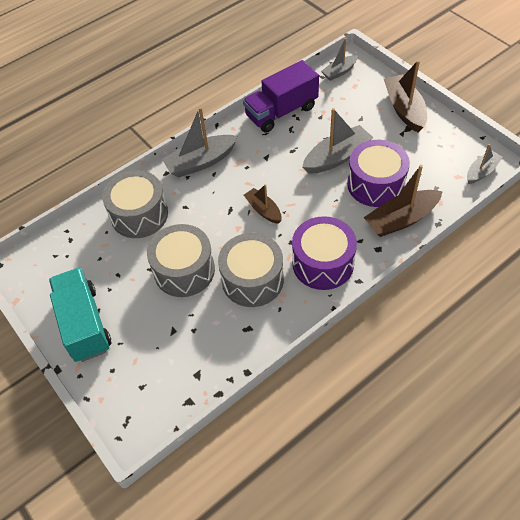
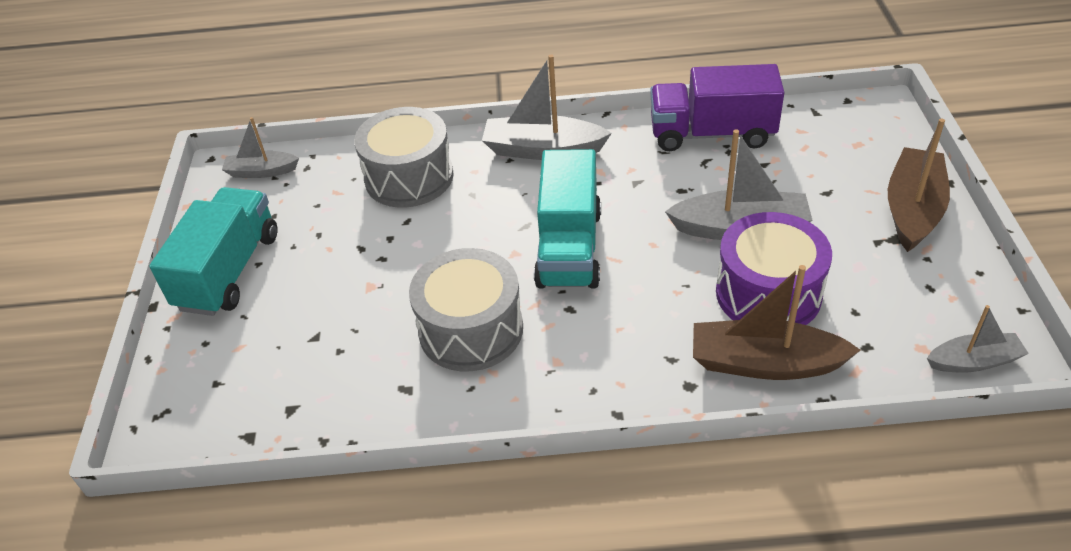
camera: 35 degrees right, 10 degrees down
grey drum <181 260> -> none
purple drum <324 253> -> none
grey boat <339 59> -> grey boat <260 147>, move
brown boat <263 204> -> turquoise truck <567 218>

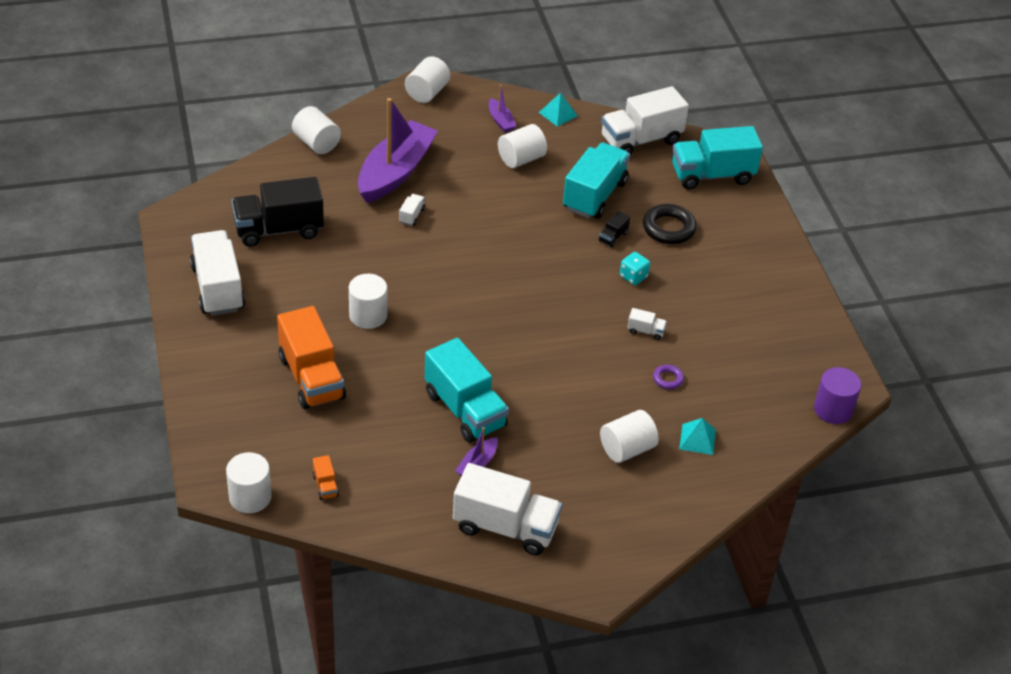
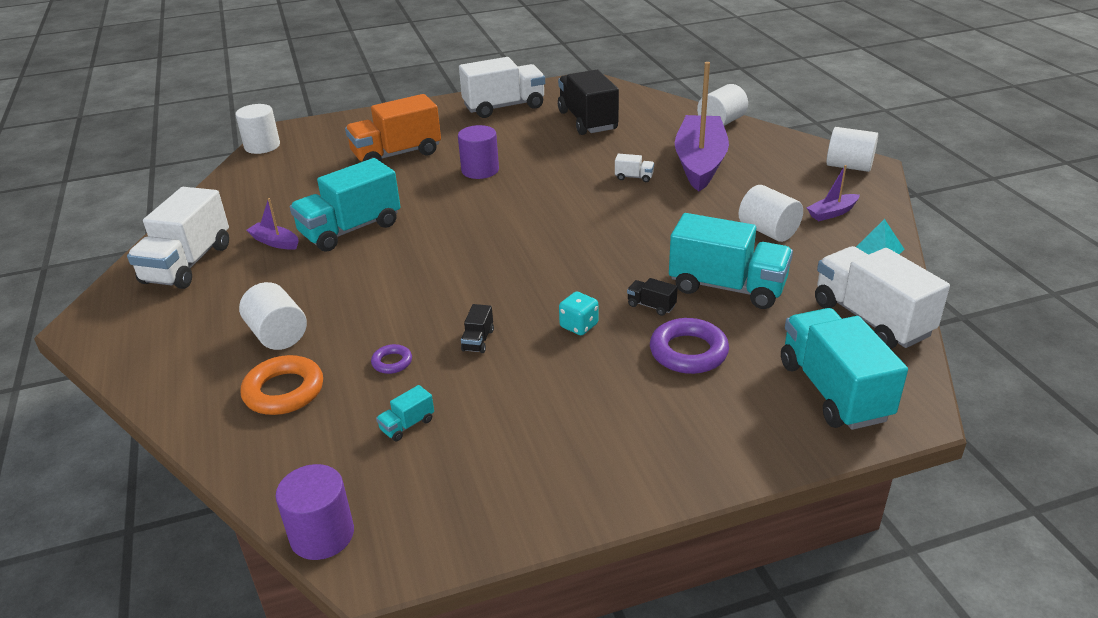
camera: 90 degrees right, 10 degrees down
orange truck <326 477> -> none
none -> turquoise truck <405 413>
turquoise pyramid <697 436> -> orange ring <282 385>
white cylinder <368 301> -> purple cylinder <478 152>
white truck <647 324> -> black truck <477 328>
black ring <670 224> -> purple ring <689 346>
purple boat <398 150> -> purple boat <702 127>, 105 degrees counterclockwise

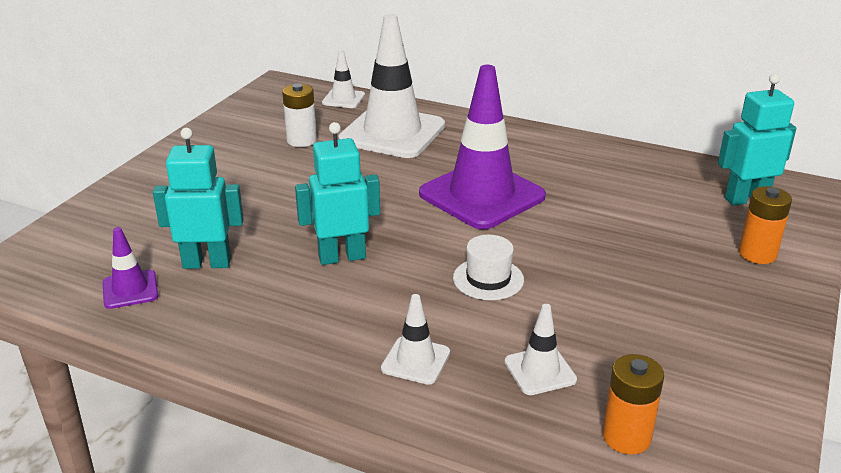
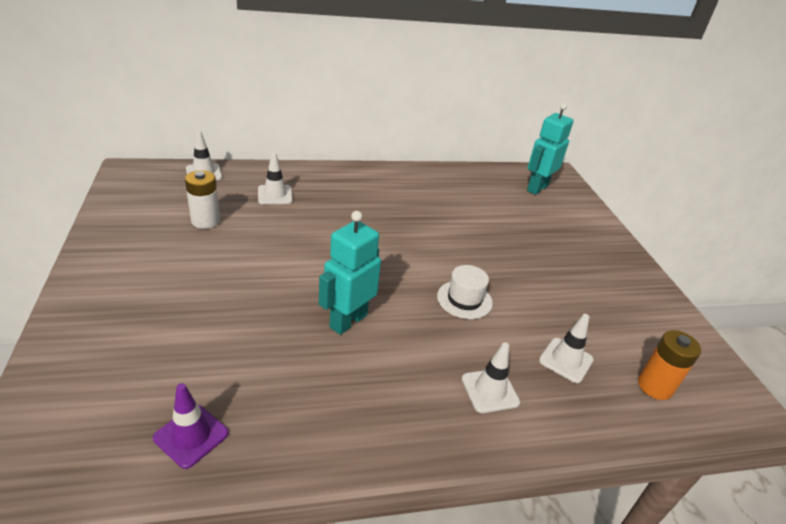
camera: 40 degrees left, 5 degrees up
turquoise robot <198 198> -> none
purple traffic cone <482 147> -> none
orange battery <765 225> -> none
white traffic cone <391 86> -> white traffic cone <275 178>, x0.45

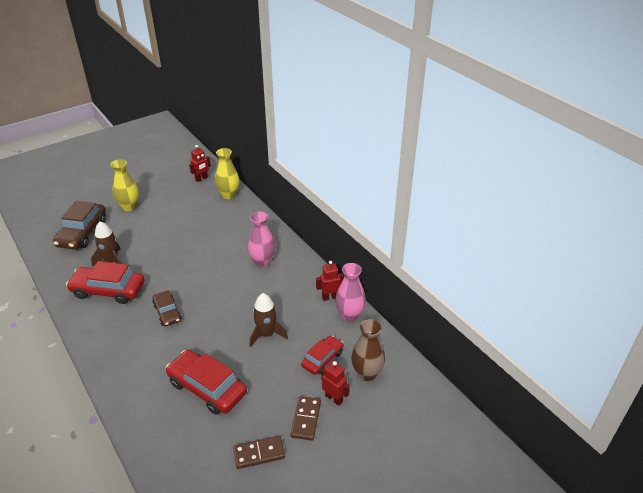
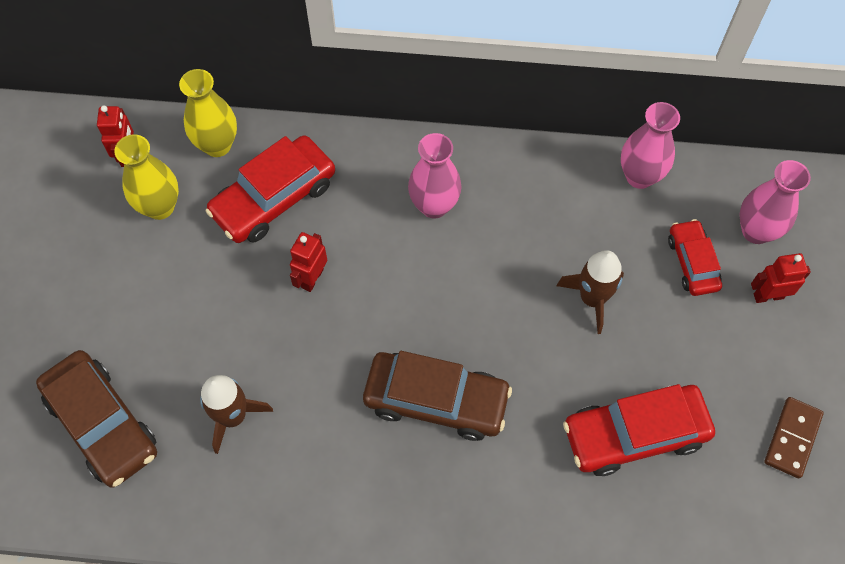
camera: 50 degrees left, 25 degrees up
brown domino <306 418> -> none
red car <105 282> -> red car <270 189>, move
yellow vase <124 185> -> yellow vase <146 177>, move
red robot <330 281> -> red robot <308 262>, move
brown vase <368 350> -> pink vase <775 202>
brown car <167 308> -> brown car <437 396>, x1.68

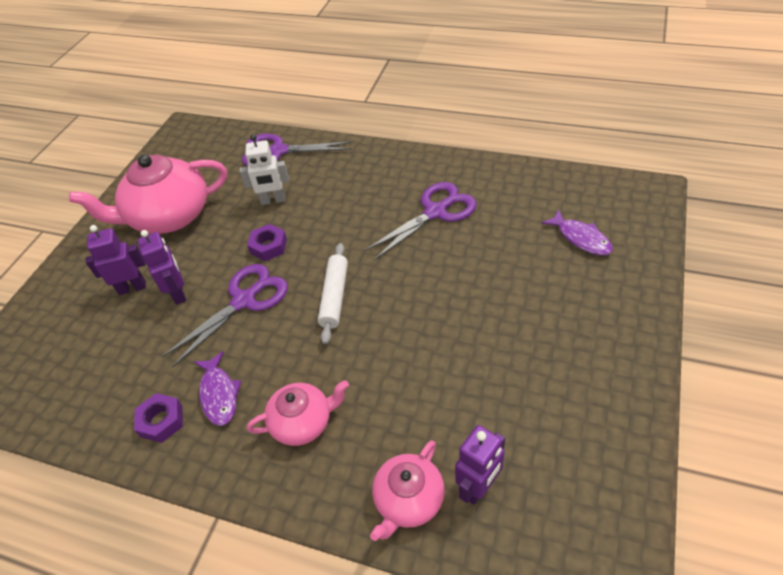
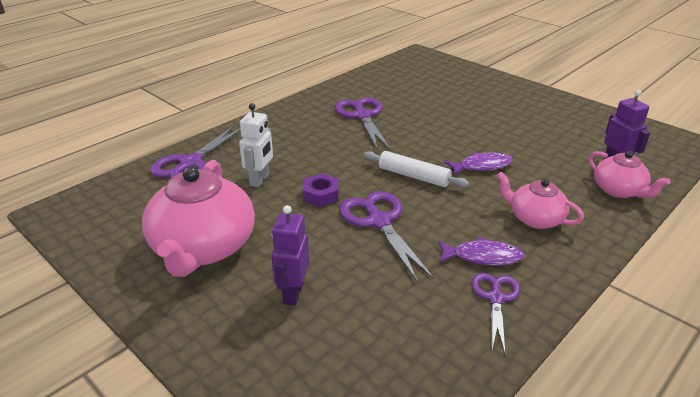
camera: 70 degrees left, 15 degrees down
purple robot <162 267> -> none
purple fish <577 232> -> purple fish <478 163>, move
purple nut <158 418> -> purple scissors <495 313>
pink teapot <298 413> -> pink teapot <540 200>, 60 degrees counterclockwise

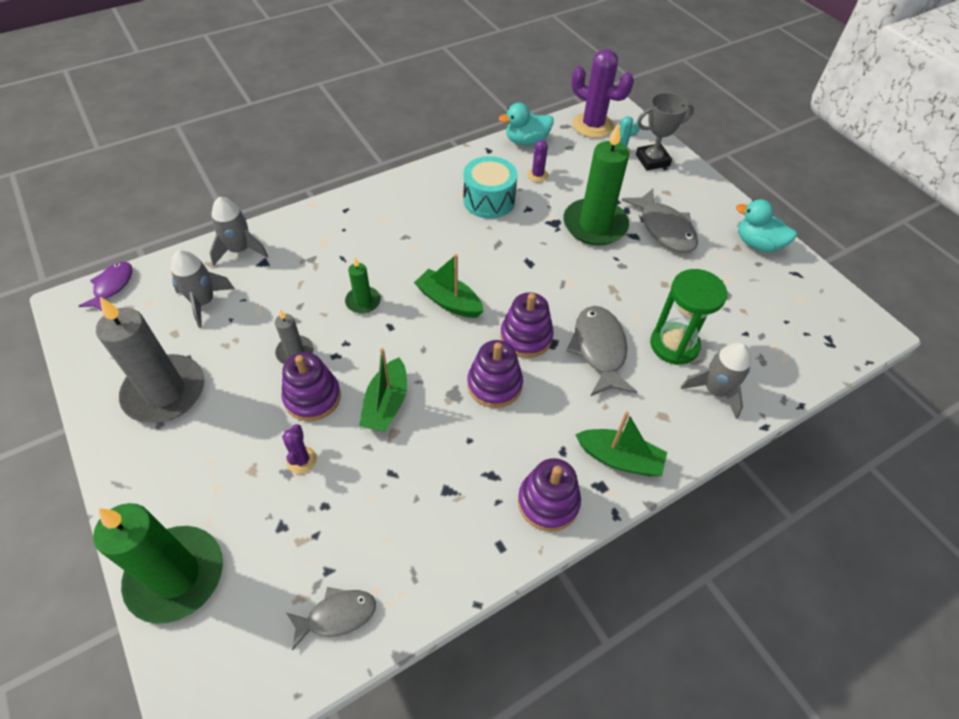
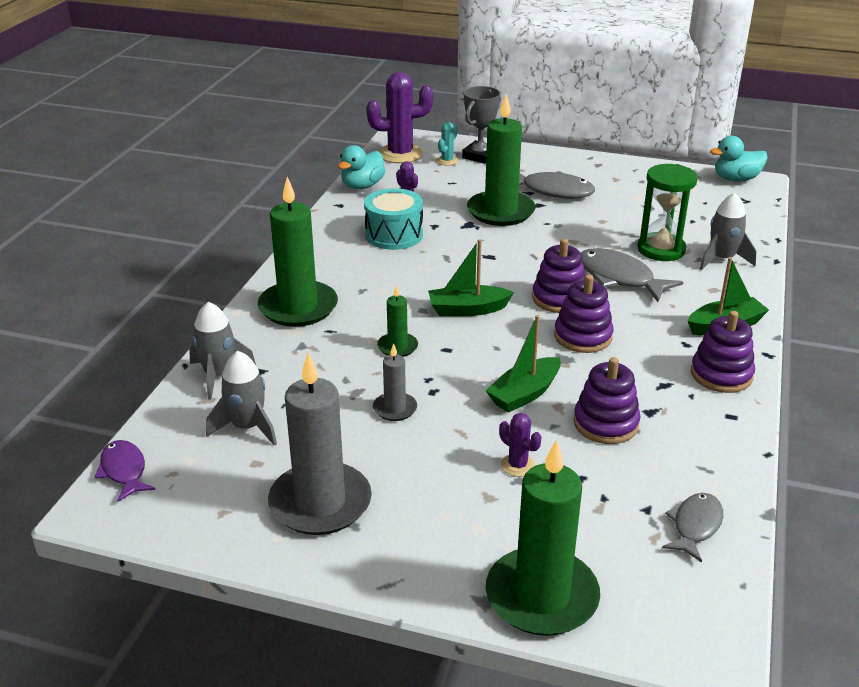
camera: 40 degrees left, 20 degrees down
none -> green candle <298 252>
purple stacking toy <311 386> -> purple stacking toy <607 400>, move
turquoise duck <766 225> -> turquoise duck <739 159>, move
green boat <383 390> -> green boat <523 364>, 75 degrees clockwise

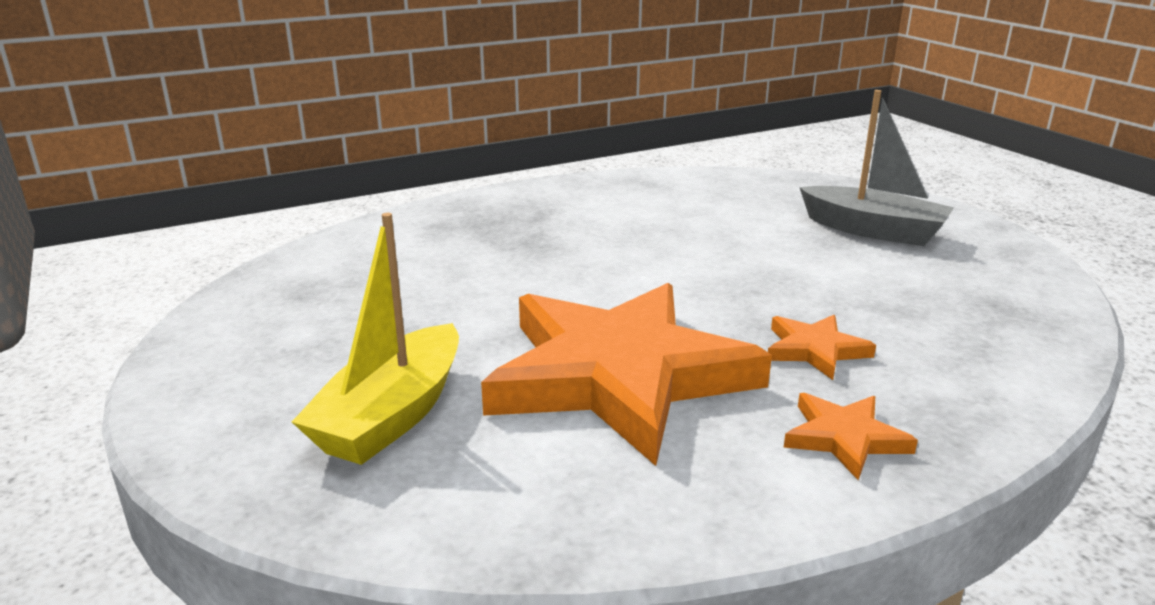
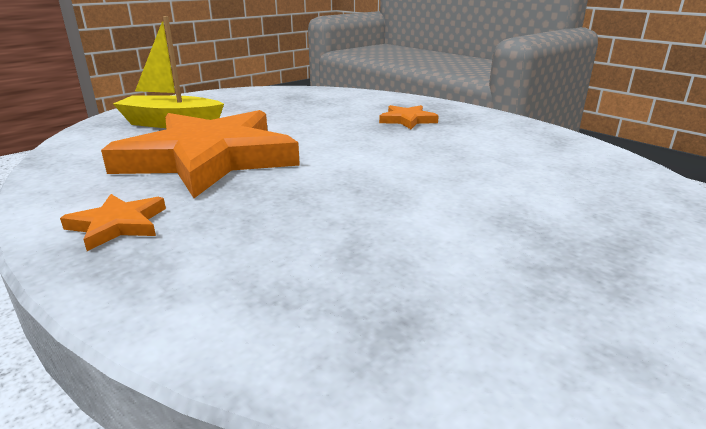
camera: 75 degrees right, 0 degrees up
grey boat <876 168> -> none
orange star <822 347> -> orange star <409 117>, move

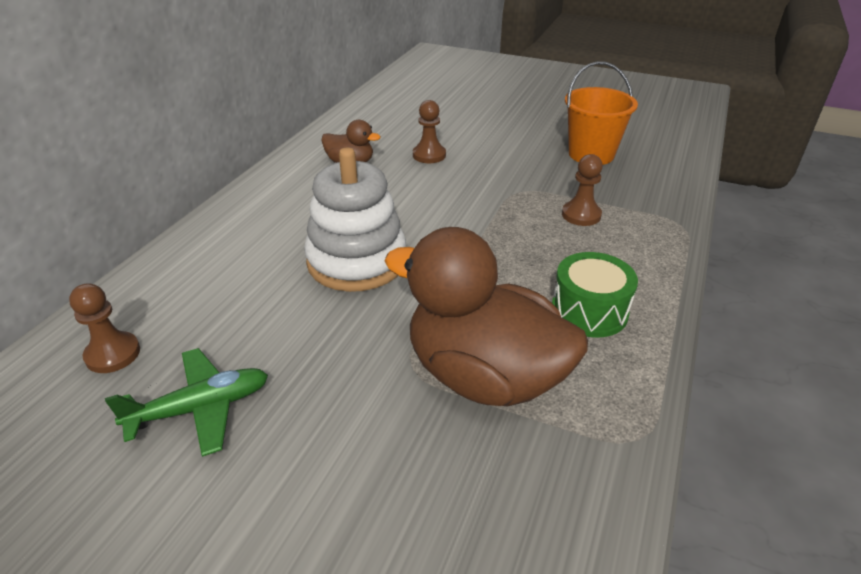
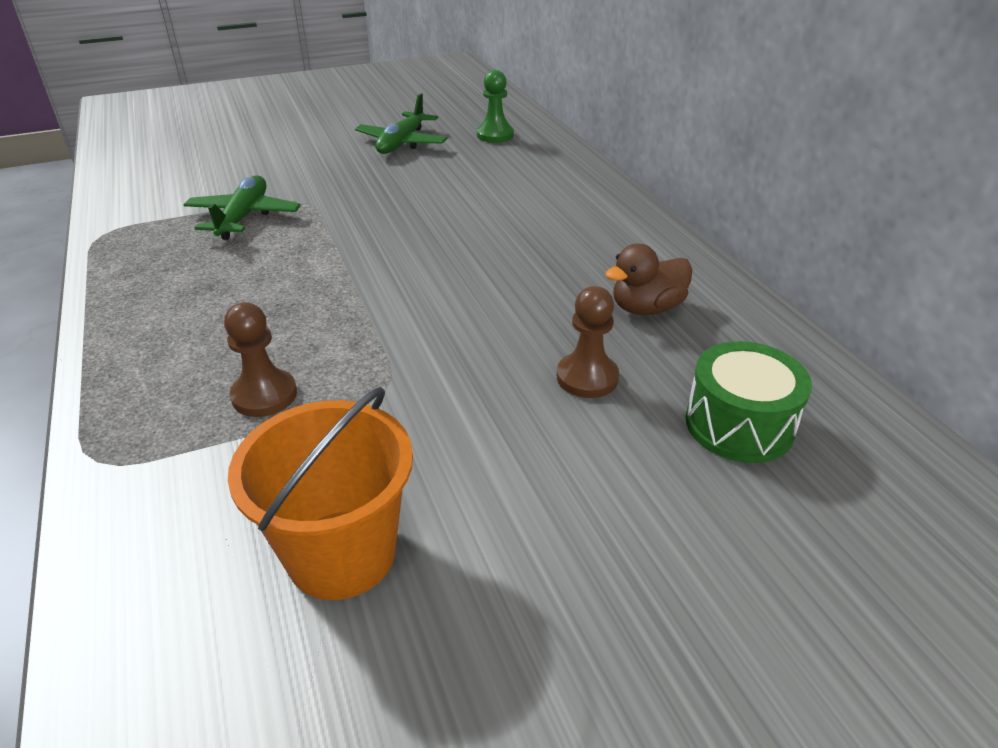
camera: 135 degrees right, 0 degrees up
white stacking toy <355 220> -> none
green drum <595 295> -> green drum <748 402>, move
brown duck <486 317> -> green plane <242 207>
brown pawn <104 328> -> green pawn <495 106>

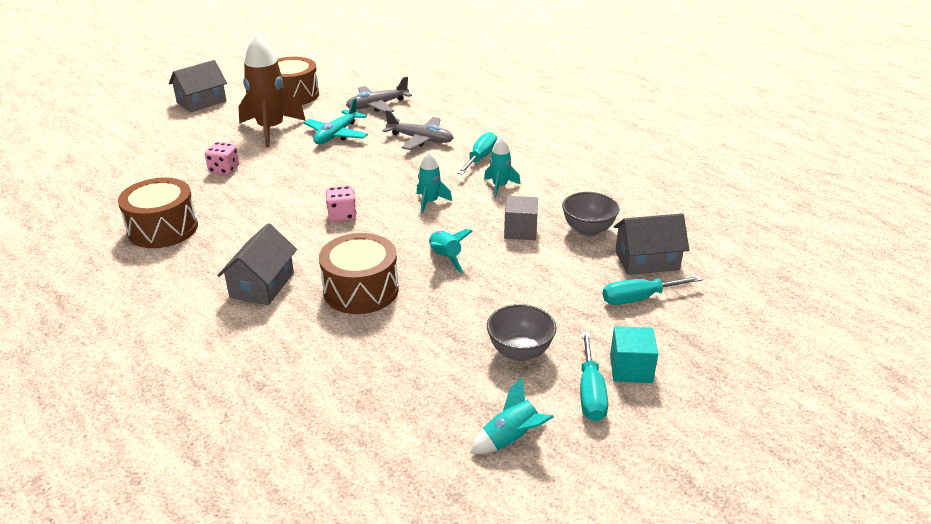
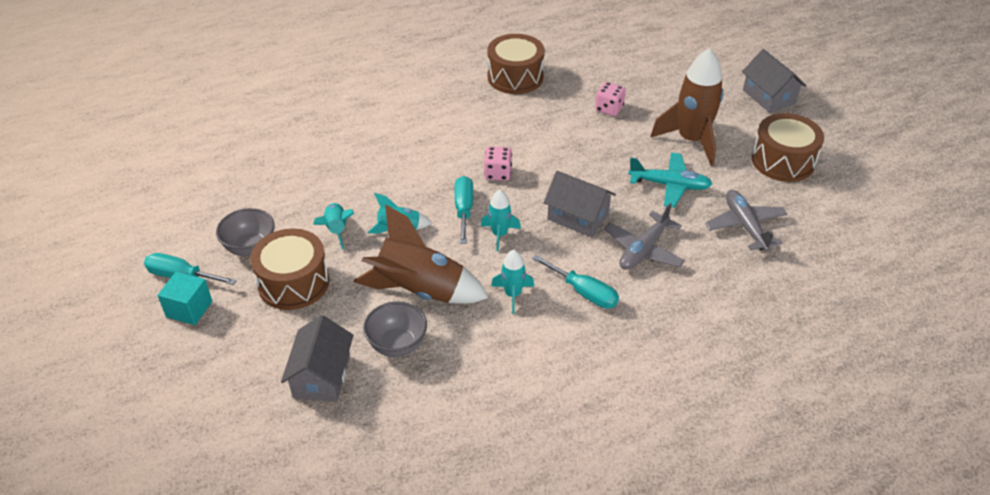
camera: 105 degrees right, 10 degrees up
grey house <257 264> -> grey house <579 204>, move
brown drum <359 273> -> brown drum <290 269>, move
turquoise rocket <512 416> -> turquoise rocket <333 226>, move
turquoise screwdriver <652 290> -> turquoise screwdriver <464 210>, move
grey cube <521 218> -> brown rocket <421 254>
turquoise plane <335 121> -> turquoise plane <670 180>, 150 degrees clockwise

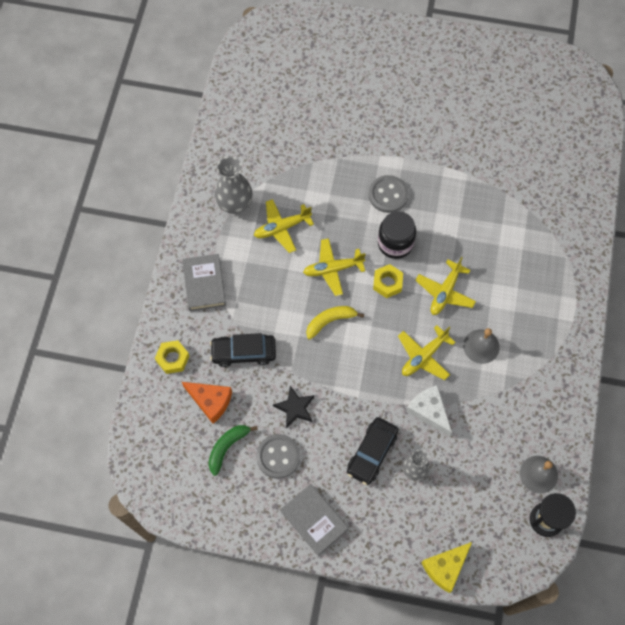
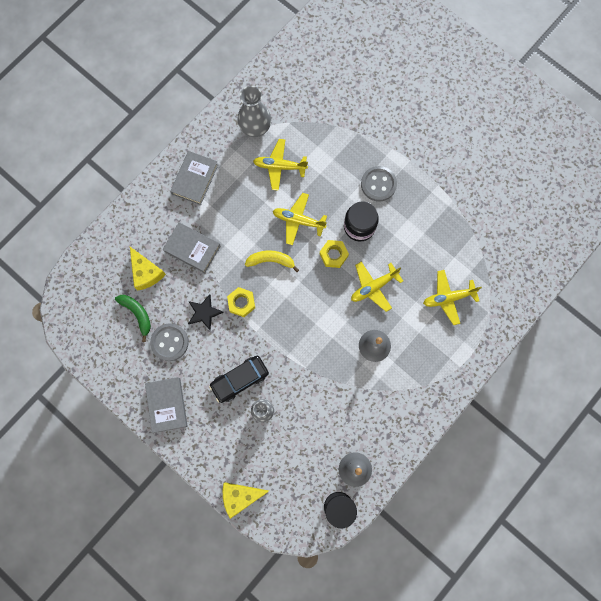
camera: 30 degrees right, 10 degrees up
white cheese <429 411> -> none
yellow nut <172 357> -> yellow nut <241 302>, move
yellow plane <427 352> -> yellow plane <452 297>, move
black car <243 350> -> grey book <191 247>
orange cheese <207 403> -> yellow cheese <148 268>
green banana <233 450> -> green banana <133 318>, 75 degrees clockwise

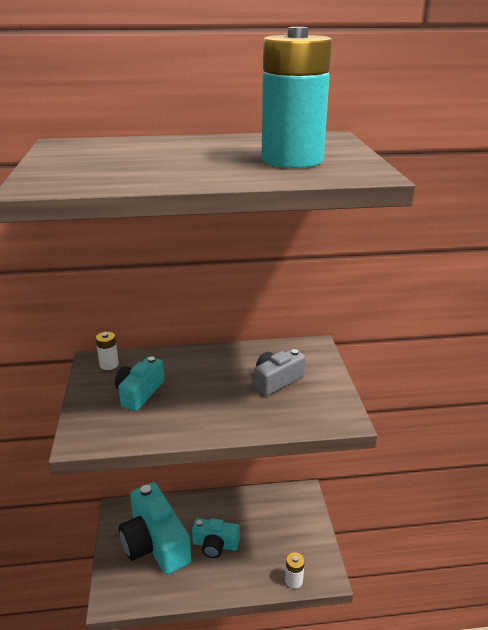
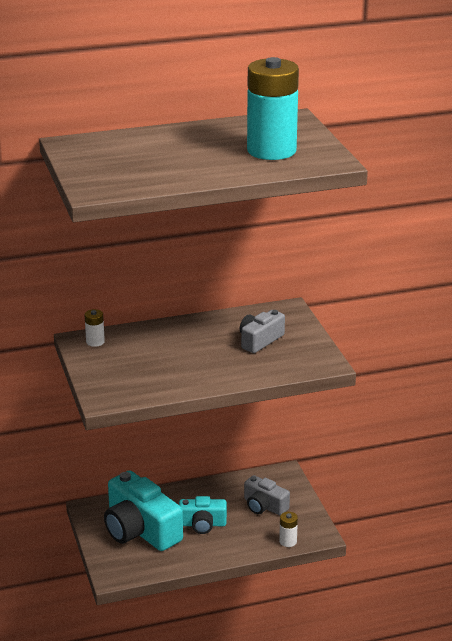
camera: 10 degrees left, 0 degrees up
turquoise camera <140 384> -> none
none -> grey camera <267 495>

